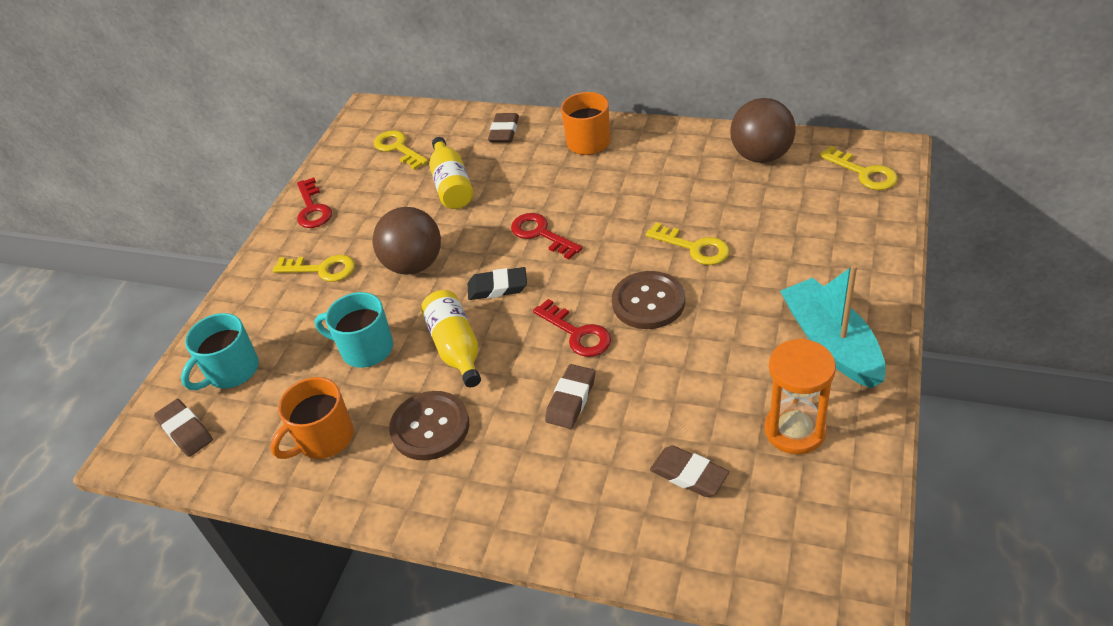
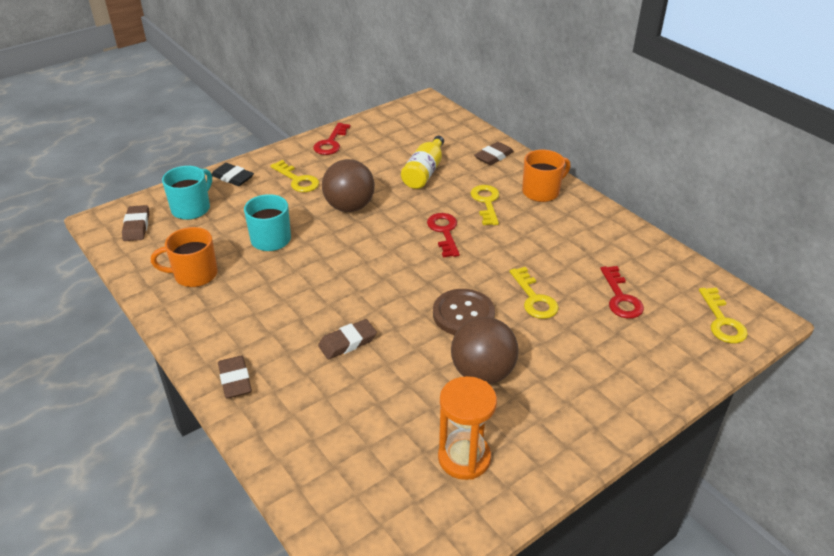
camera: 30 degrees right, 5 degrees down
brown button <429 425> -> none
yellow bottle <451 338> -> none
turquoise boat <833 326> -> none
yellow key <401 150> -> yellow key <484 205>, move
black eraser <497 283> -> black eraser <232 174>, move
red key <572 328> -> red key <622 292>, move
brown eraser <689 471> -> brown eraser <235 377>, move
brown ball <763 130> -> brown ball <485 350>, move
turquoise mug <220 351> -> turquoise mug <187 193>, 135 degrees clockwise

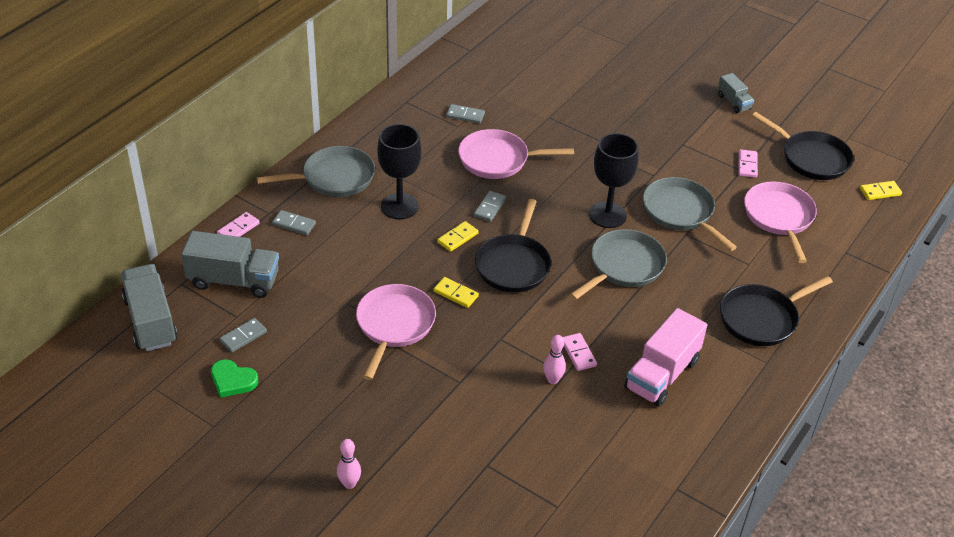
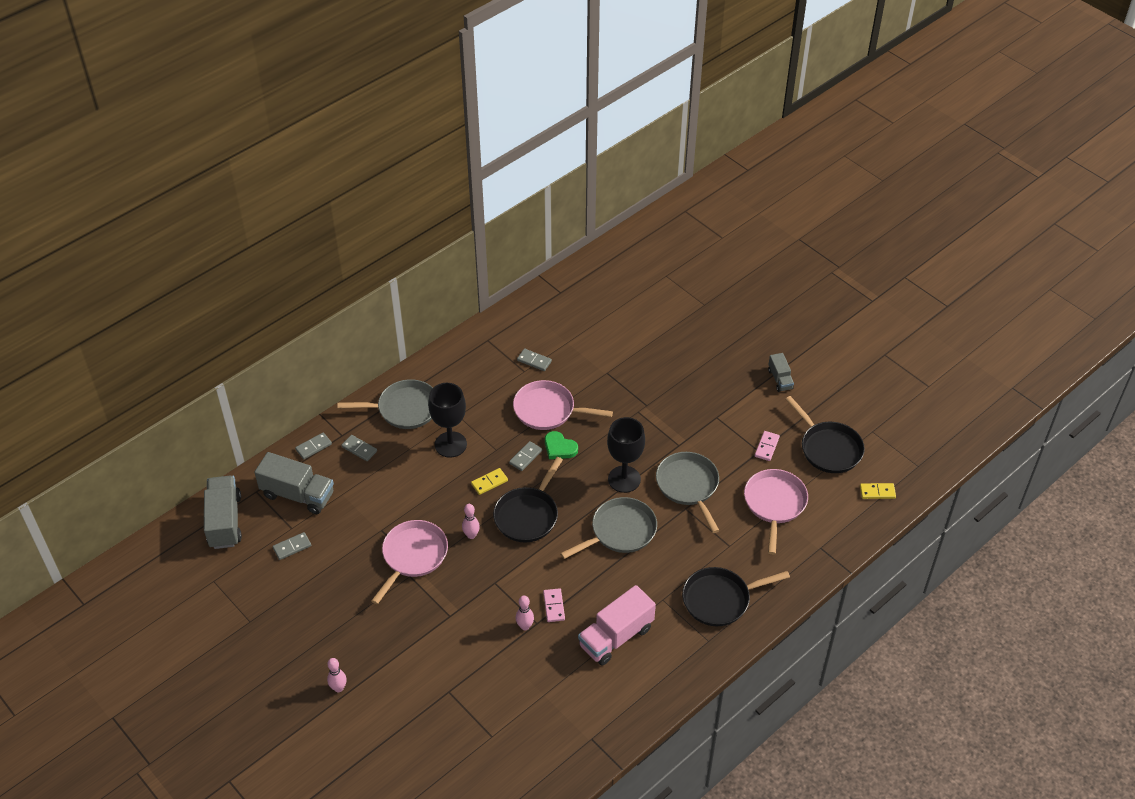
camera: 15 degrees right, 5 degrees up
green heart <234 378> -> green heart <561 445>, move
yellow domino <456 292> -> pink bowling pin <471 521>
pink domino <238 224> -> grey domino <313 445>

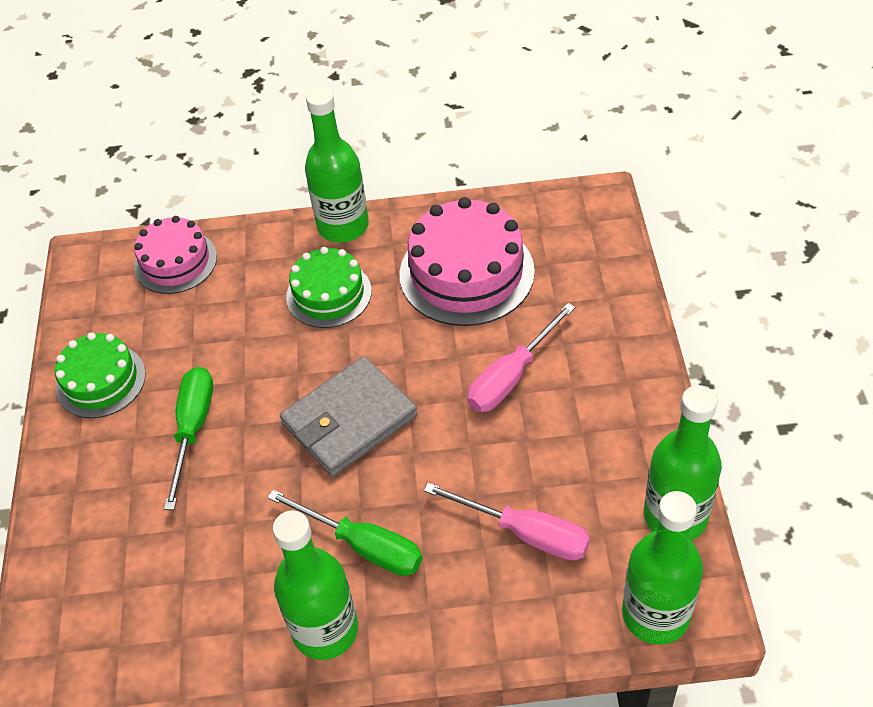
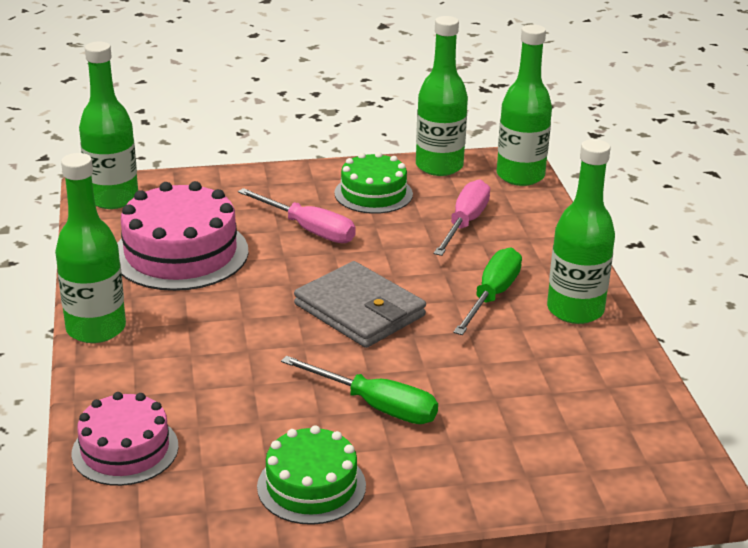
camera: 100 degrees left, 20 degrees down
none -> green bottle <108 125>
green cake <329 287> -> green cake <373 183>, move
green screwdriver <188 438> -> green screwdriver <359 390>, 150 degrees counterclockwise

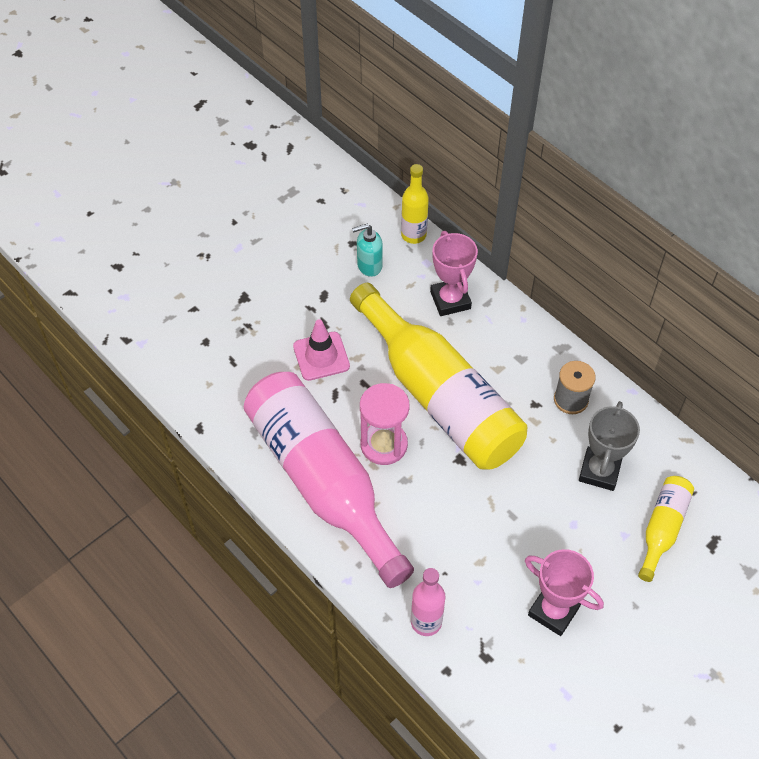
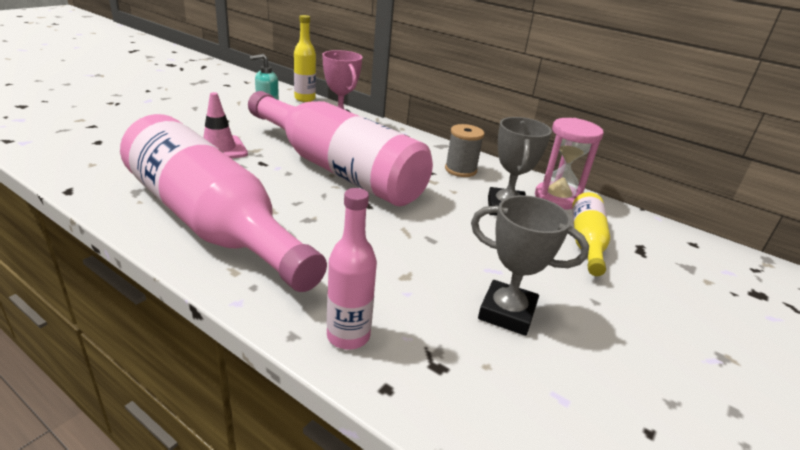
camera: 15 degrees left, 25 degrees down
pink hourglass <385 424> -> pink hourglass <569 164>, move
yellow bottle <438 375> -> pink bottle <340 148>
pink trophy <564 592> -> grey trophy <530 265>

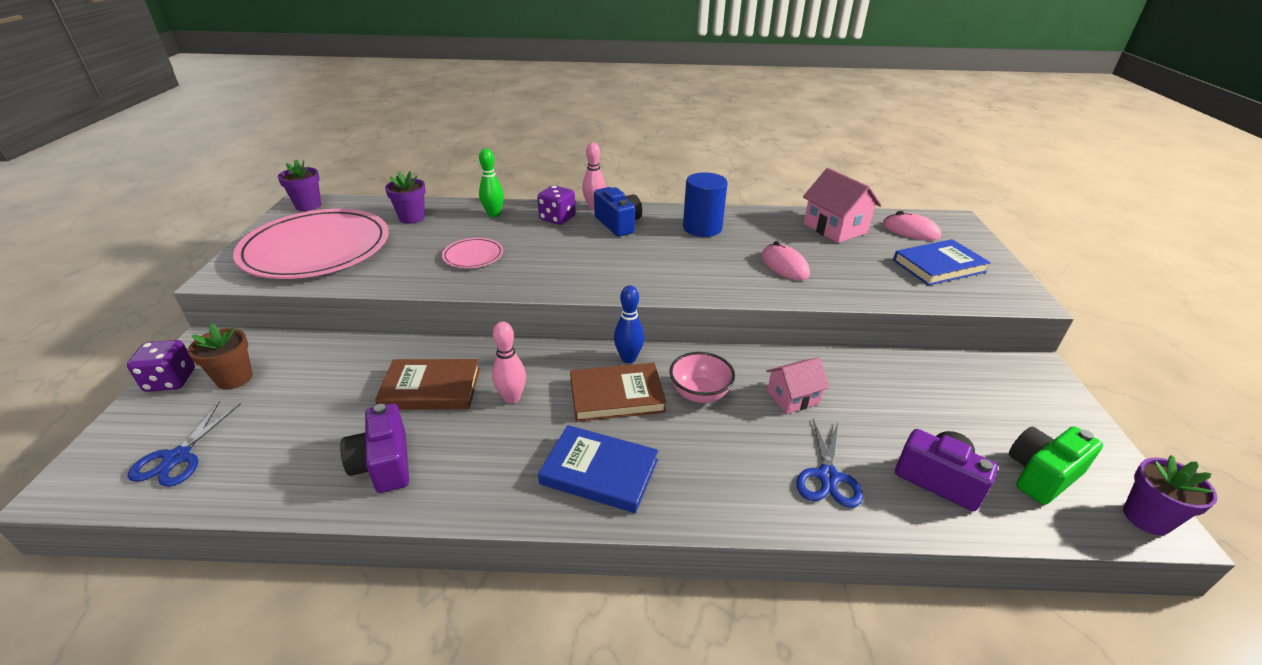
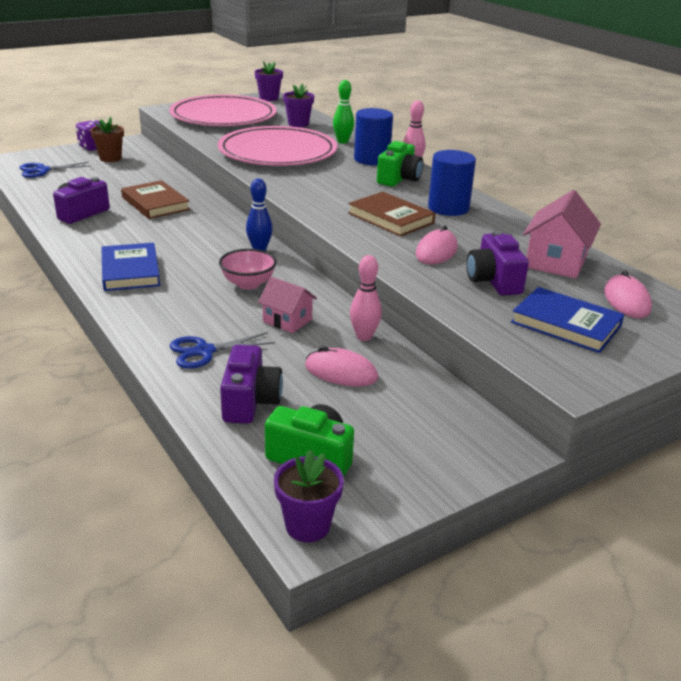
camera: 55 degrees right, 5 degrees down
none -> pink mouse <341 366>
none -> purple camera <497 262>
pink bowling pin <509 362> -> pink bowling pin <366 298>, move
brown book <618 392> -> brown book <391 214>, move
purple dice <556 205> -> blue cylinder <373 136>
blue camera <618 212> -> green camera <400 164>
pink plate <472 253> -> pink plate <277 146>, x2.38

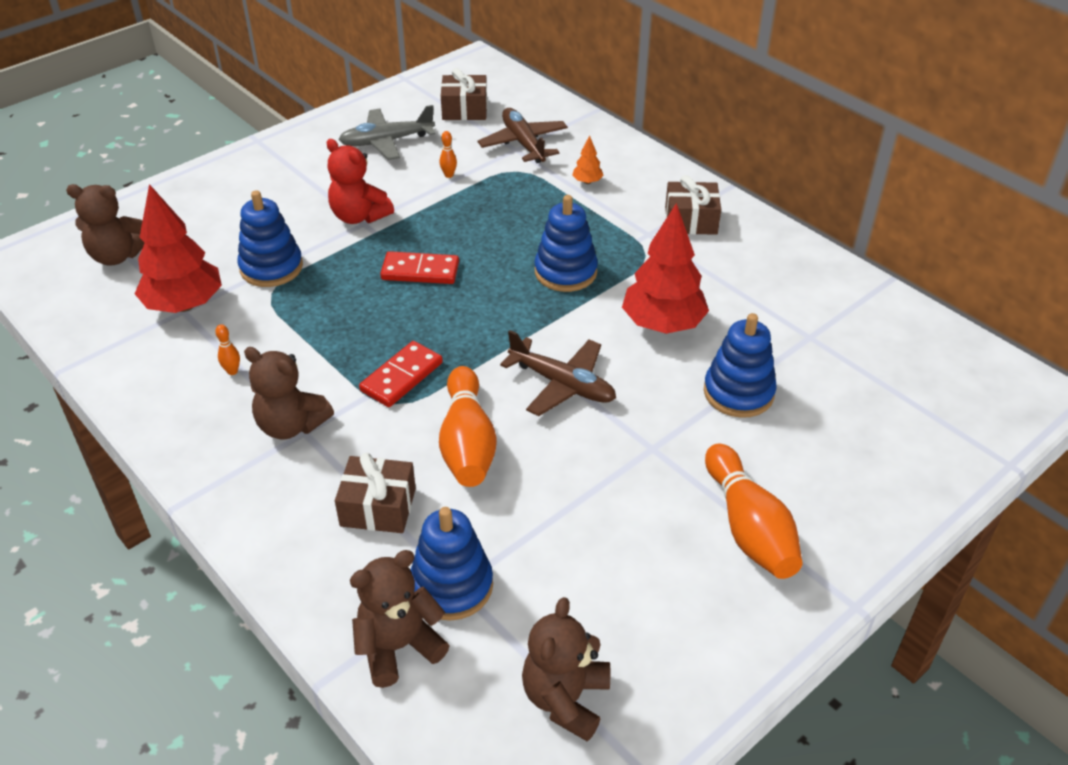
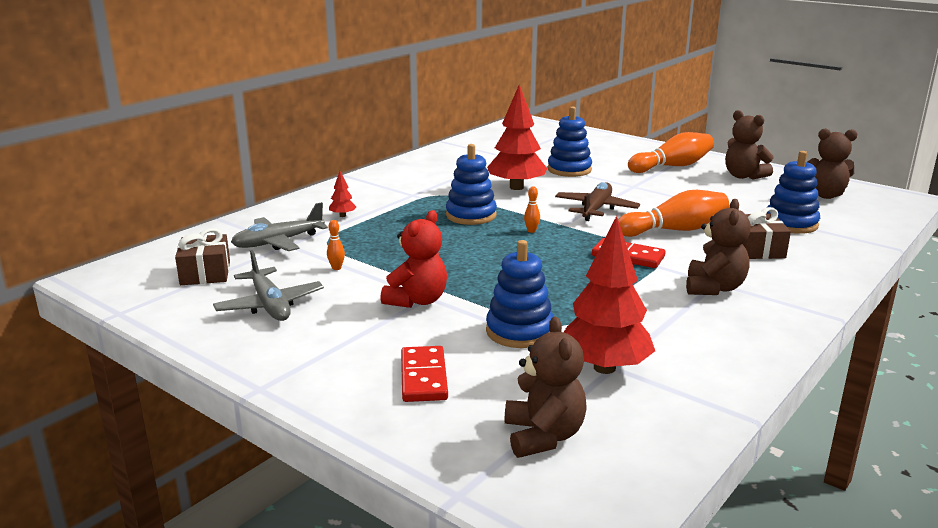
camera: 100 degrees left, 20 degrees down
brown gift <693 205> -> none
orange bowling pin <227 349> -> orange bowling pin <532 210>, move
brown teddy bear <400 619> -> brown teddy bear <749 145>, move
red domino <419 267> -> red domino <424 374>, move
brown plane <523 135> -> grey plane <279 226>
orange tree <588 159> -> red tree <342 194>

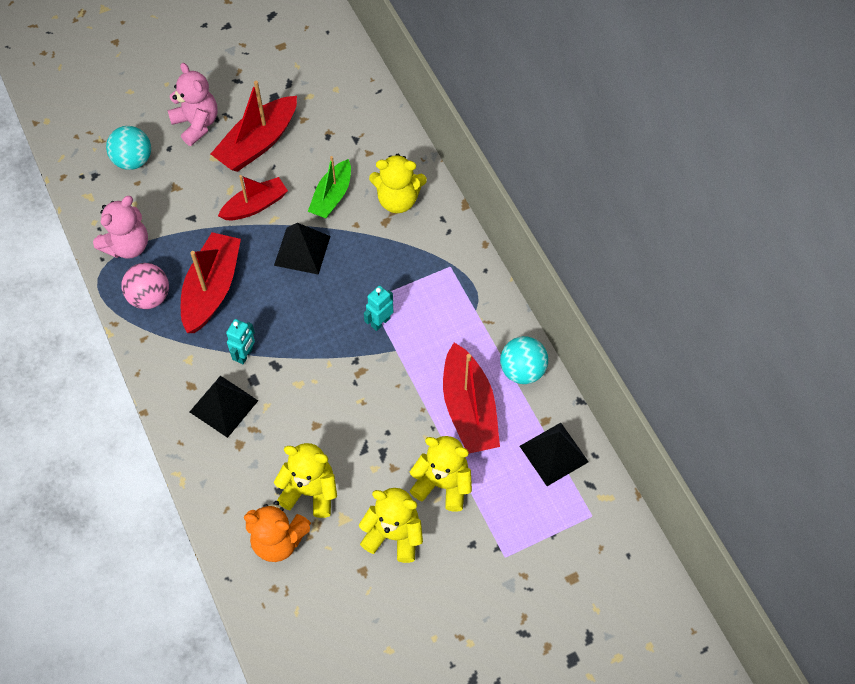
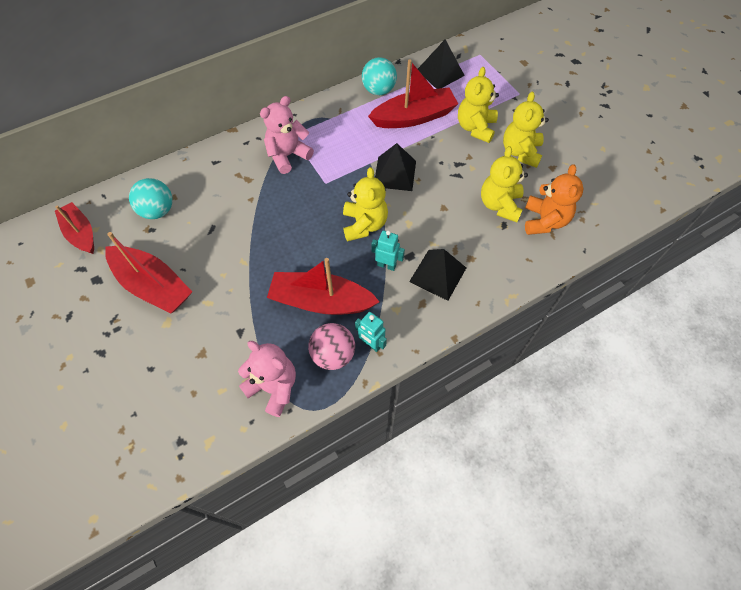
camera: 95 degrees left, 0 degrees up
green boat <329 187> -> none
turquoise ball <128 148> -> turquoise ball <150 198>, move
pink teddy bear <192 104> -> pink teddy bear <287 135>, move
red boat <253 197> -> red boat <74 228>, move
black pyramid <302 249> -> black pyramid <395 167>, move
turquoise robot <378 308> -> turquoise robot <371 332>, move
yellow teddy bear <398 183> -> yellow teddy bear <365 204>, move

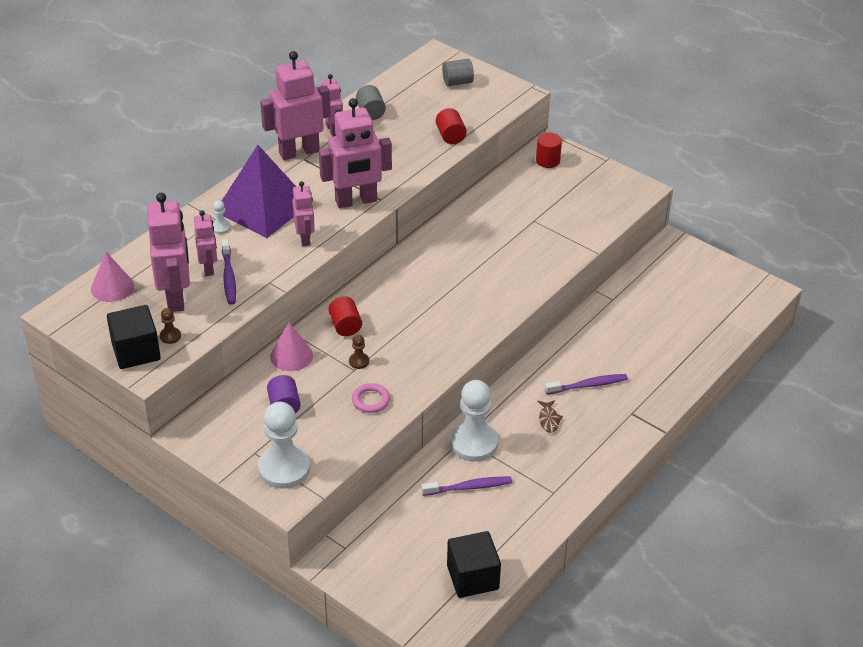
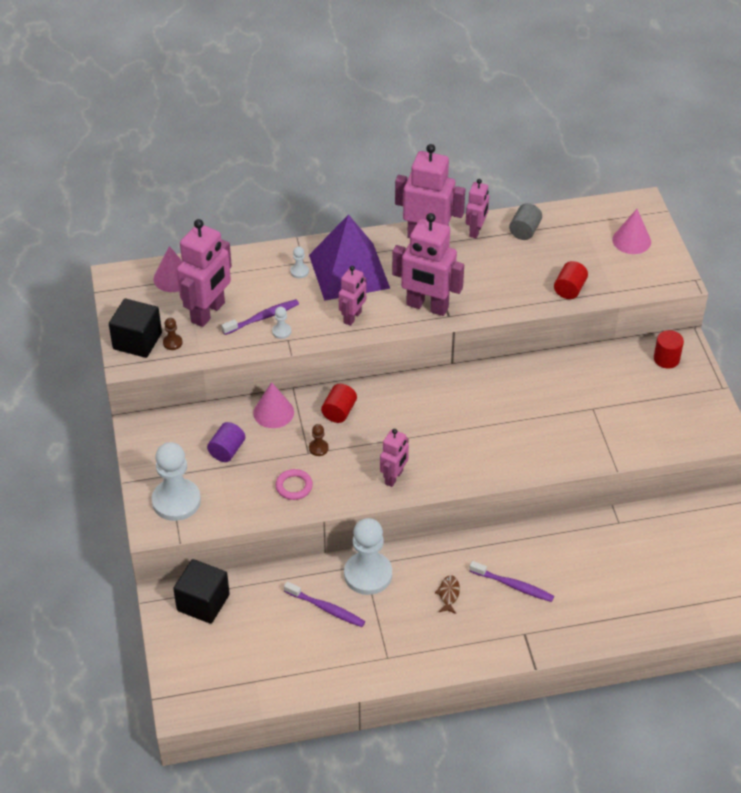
camera: 40 degrees right, 5 degrees up
none -> white pawn <281 323>
pink robot <205 243> -> pink robot <394 458>, move
black cube <474 564> -> black cube <201 591>, move
grey cylinder <458 72> -> pink cone <631 231>
purple toothbrush <229 272> -> purple toothbrush <260 317>, 150 degrees counterclockwise
brown fish <550 416> -> brown fish <447 594>, 150 degrees clockwise

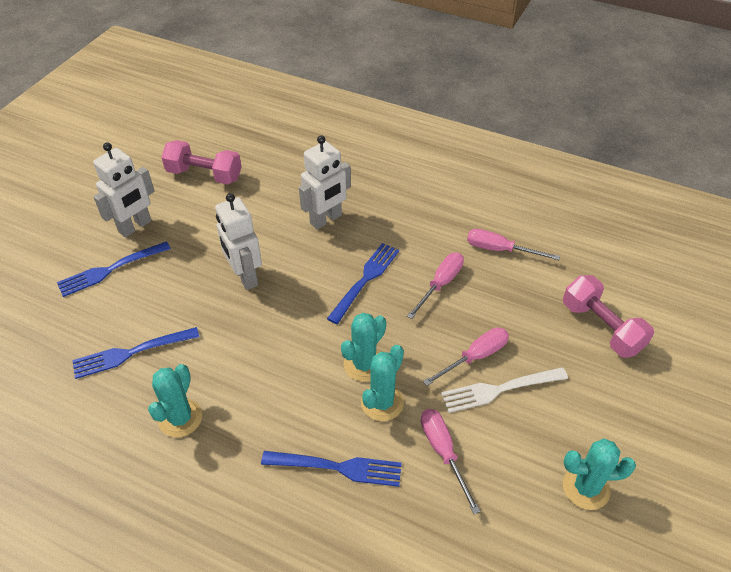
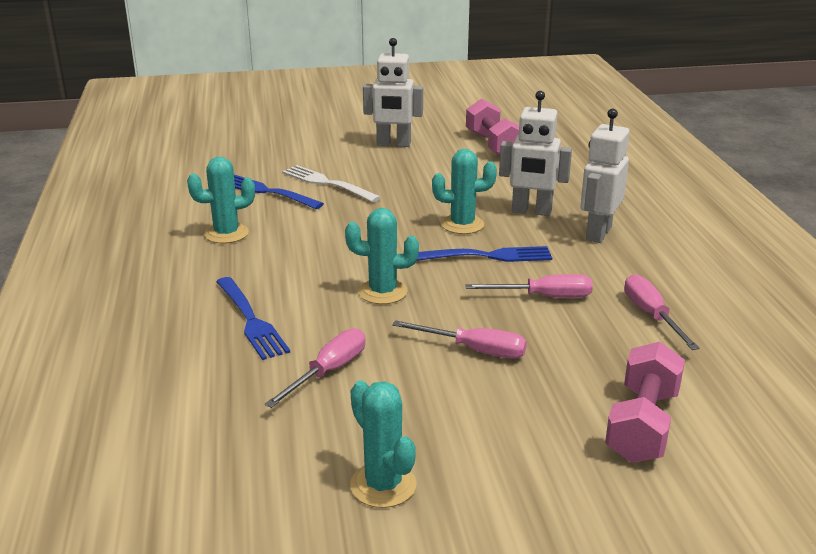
camera: 55 degrees right, 20 degrees down
blue fork <114 269> -> none
white robot <238 241> -> white robot <605 176>, move
turquoise cactus <382 383> -> turquoise cactus <464 191>, move
white fork <504 390> -> white fork <331 183>, move

